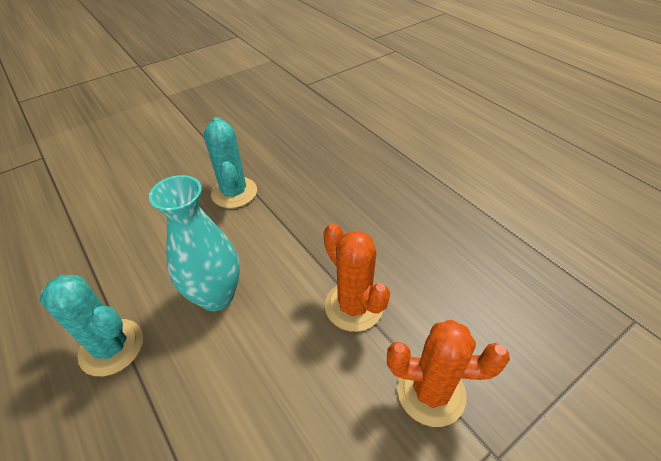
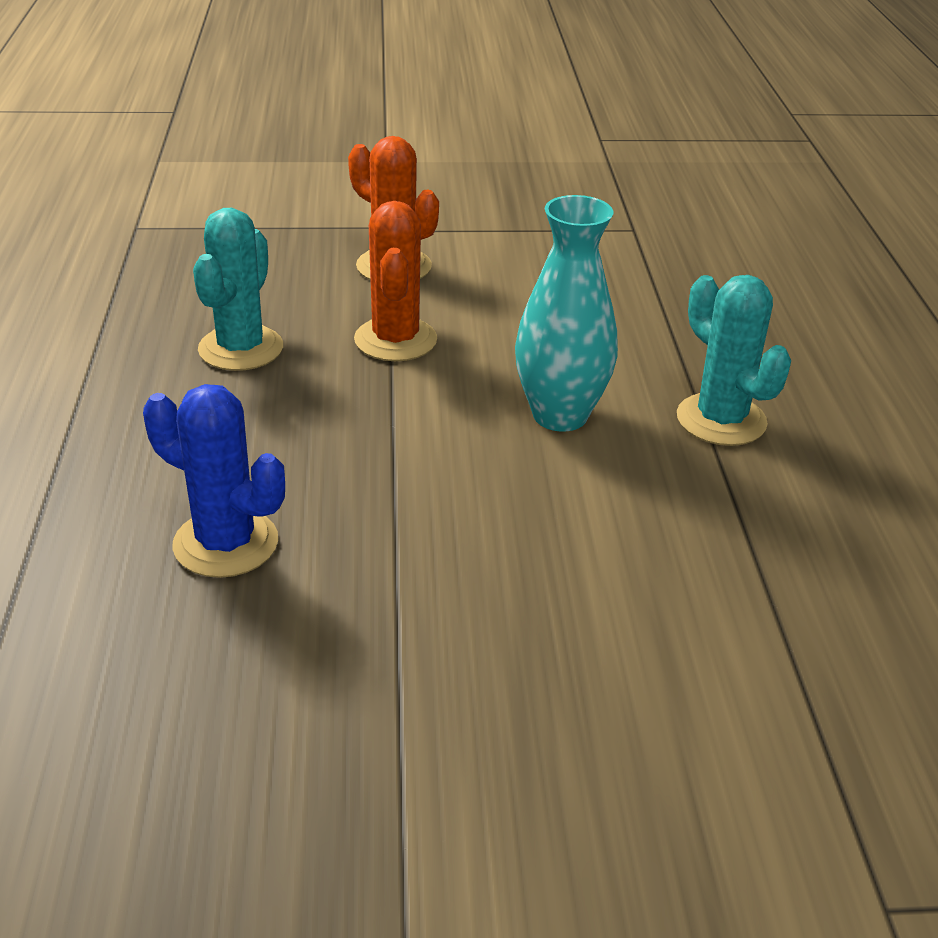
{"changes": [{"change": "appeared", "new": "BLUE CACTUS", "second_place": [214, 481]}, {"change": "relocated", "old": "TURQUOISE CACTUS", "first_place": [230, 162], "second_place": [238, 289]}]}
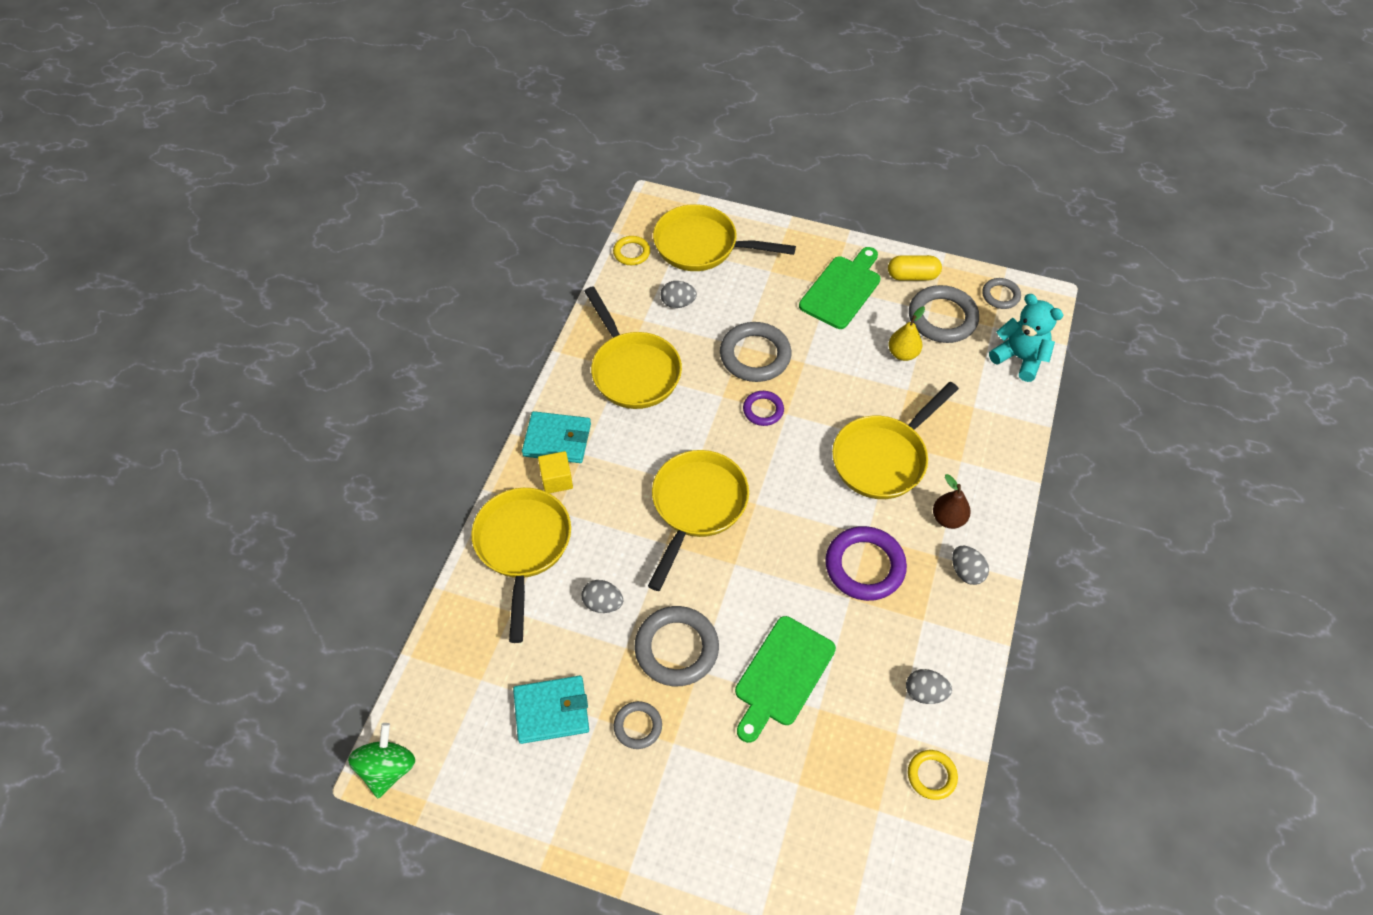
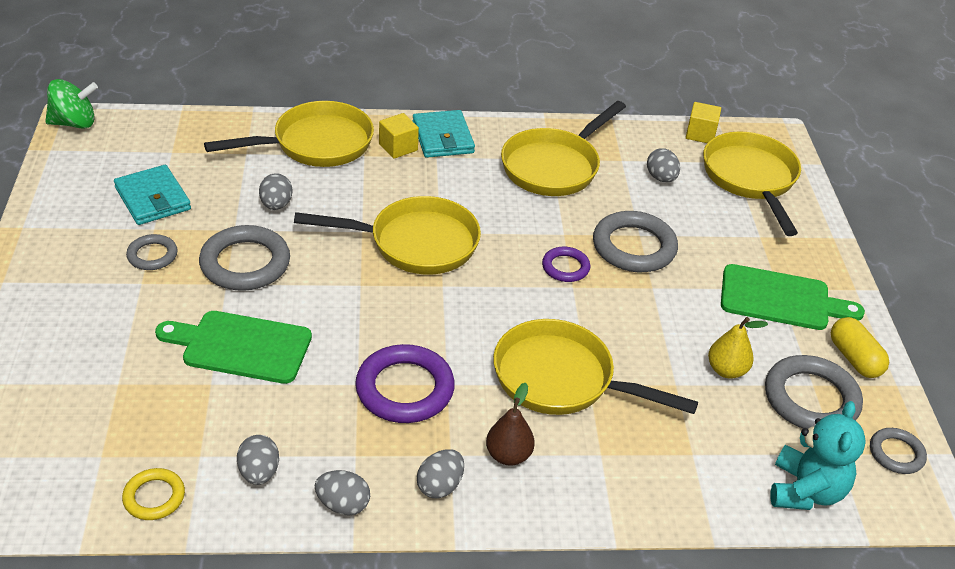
{"changes": [{"change": "appeared", "new": "GREY EGG", "second_place": [342, 493]}, {"change": "exchanged", "old": "YELLOW RING", "new": "YELLOW CUBE", "first_place": [631, 250], "second_place": [703, 122]}]}
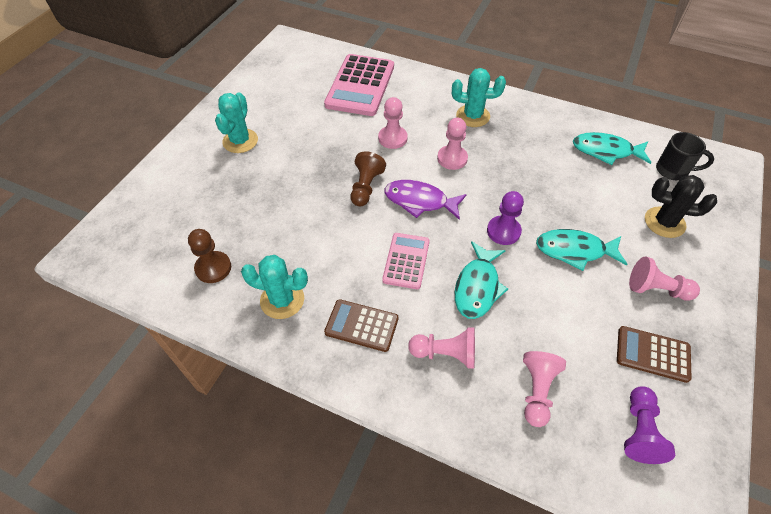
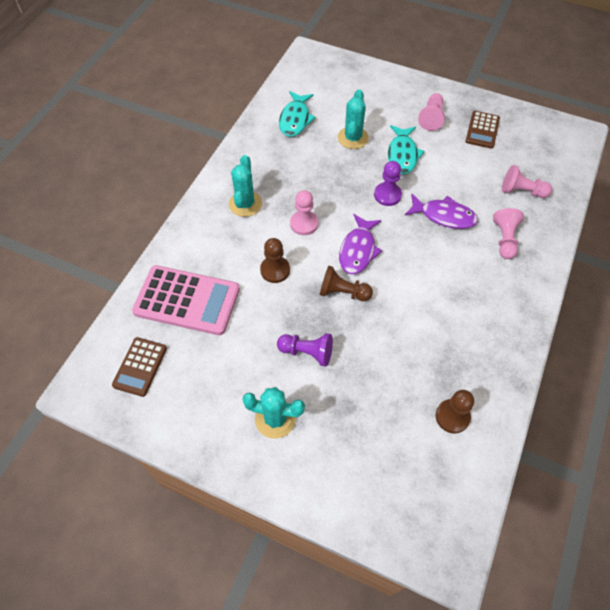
{"changes": [{"change": "relocated", "old": "BROWN CALCULATOR", "first_place": [361, 325], "second_place": [139, 367]}, {"change": "colour", "old": "PINK PAWN", "new": "BROWN PAWN", "first_place": [393, 123], "second_place": [275, 260]}, {"change": "relocated", "old": "PURPLE PAWN", "first_place": [649, 425], "second_place": [305, 350]}, {"change": "relocated", "old": "TURQUOISE CACTUS", "first_place": [274, 287], "second_place": [353, 119]}, {"change": "colour", "old": "TURQUOISE FISH", "new": "PURPLE FISH", "first_place": [481, 280], "second_place": [441, 211]}, {"change": "missing", "old": "PINK CALCULATOR", "first_place": [406, 261]}, {"change": "missing", "old": "BLACK CACTUS", "first_place": [681, 206]}, {"change": "missing", "old": "BLACK MUG", "first_place": [685, 156]}]}
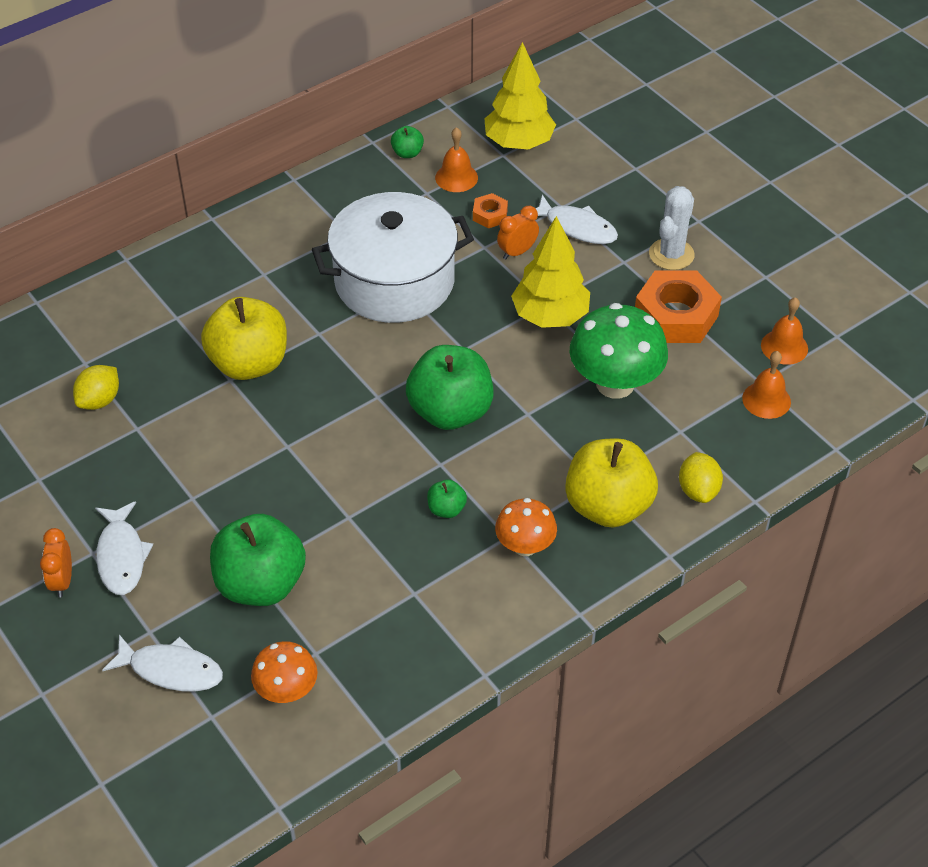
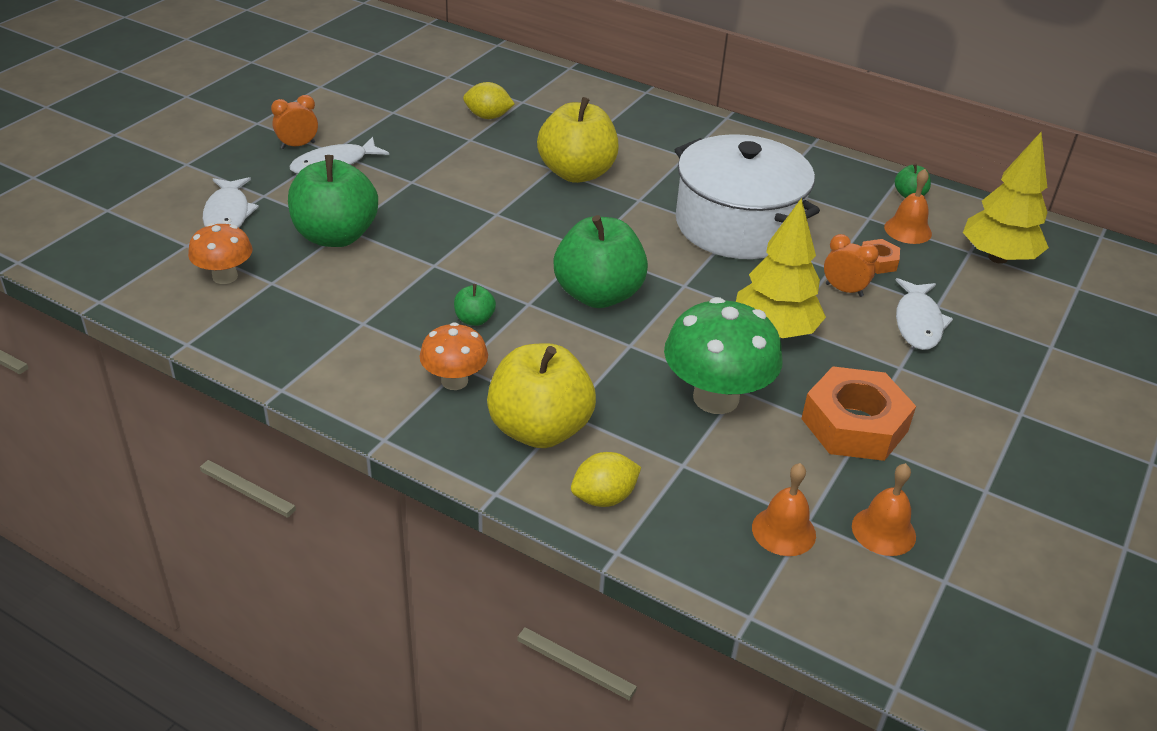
{"changes": [{"change": "missing", "old": "WHITE CACTUS", "first_place": [671, 228]}]}
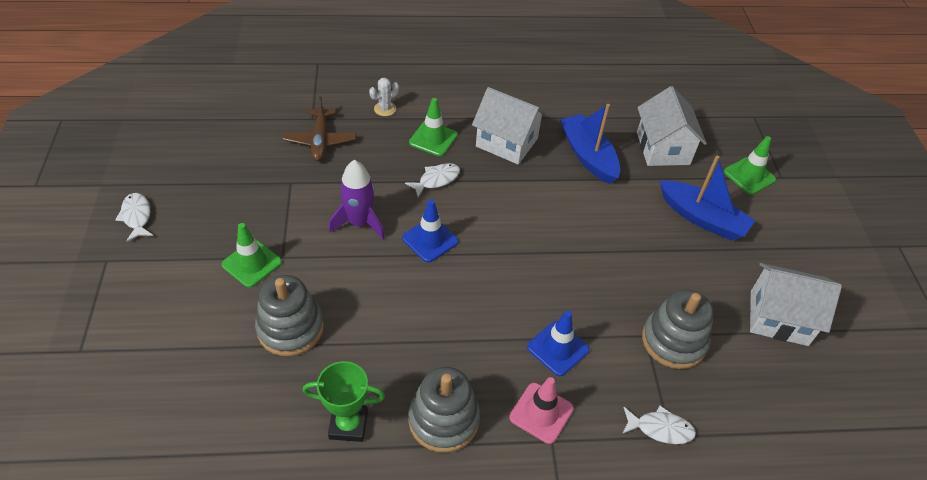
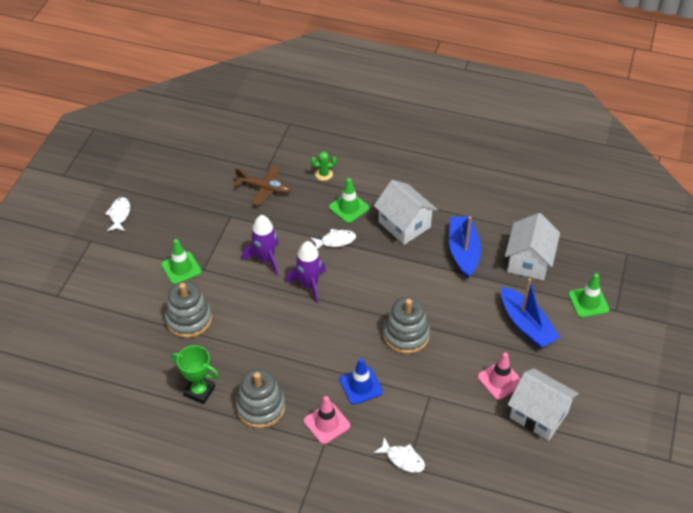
{"changes": [{"change": "spun", "old": "BROWN PLANE", "first_place": [319, 128], "second_place": [262, 185], "degrees": -90}, {"change": "exchanged", "old": "BLUE TRAFFIC CONE", "new": "PURPLE ROCKET", "first_place": [430, 231], "second_place": [306, 272]}, {"change": "colour", "old": "WHITE CACTUS", "new": "GREEN CACTUS", "first_place": [384, 97], "second_place": [324, 166]}, {"change": "relocated", "old": "GREY STACKING TOY", "first_place": [678, 329], "second_place": [406, 325]}, {"change": "appeared", "new": "PINK TRAFFIC CONE", "second_place": [499, 376]}]}
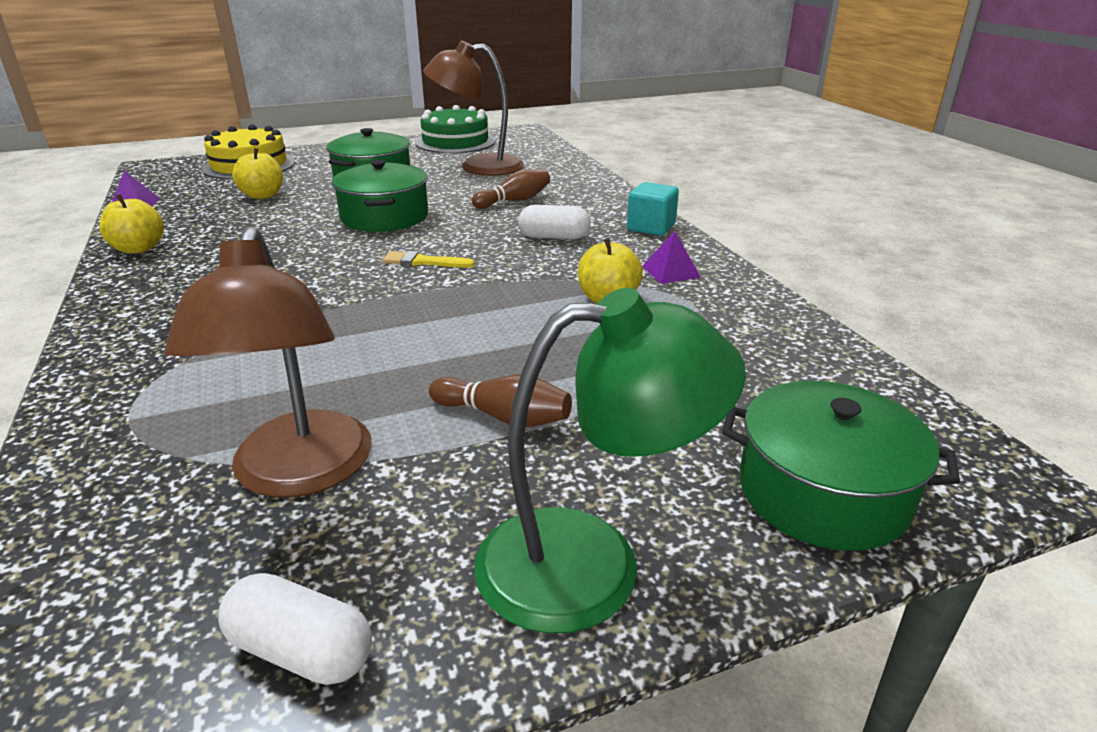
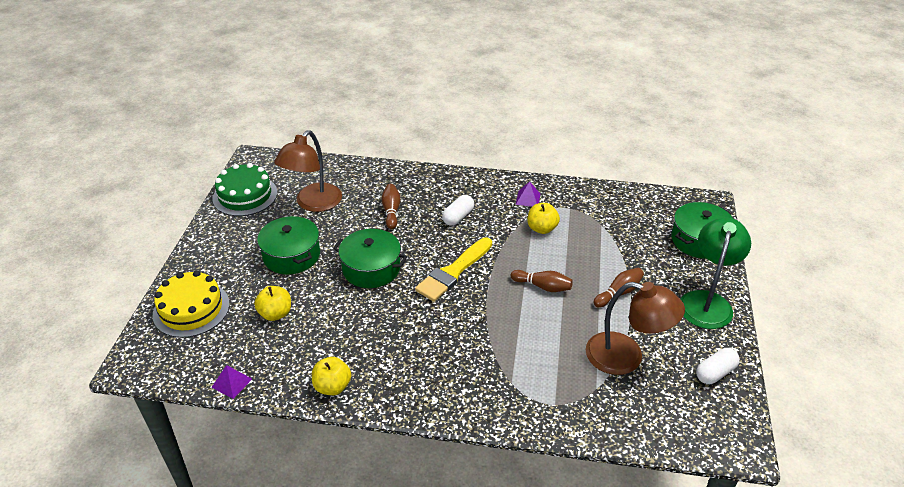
{"changes": [{"change": "size", "old": "YELLOW BRUSH", "first_place": [429, 259], "second_place": [453, 269], "factor": 1.96}, {"change": "appeared", "new": "BROWN BOWLING PIN", "second_place": [542, 281]}, {"change": "missing", "old": "TURQUOISE CUBE", "first_place": [653, 209]}]}
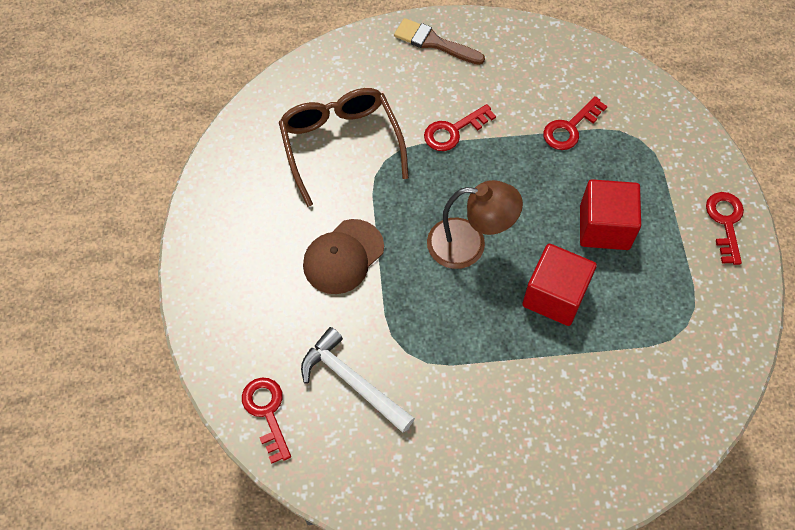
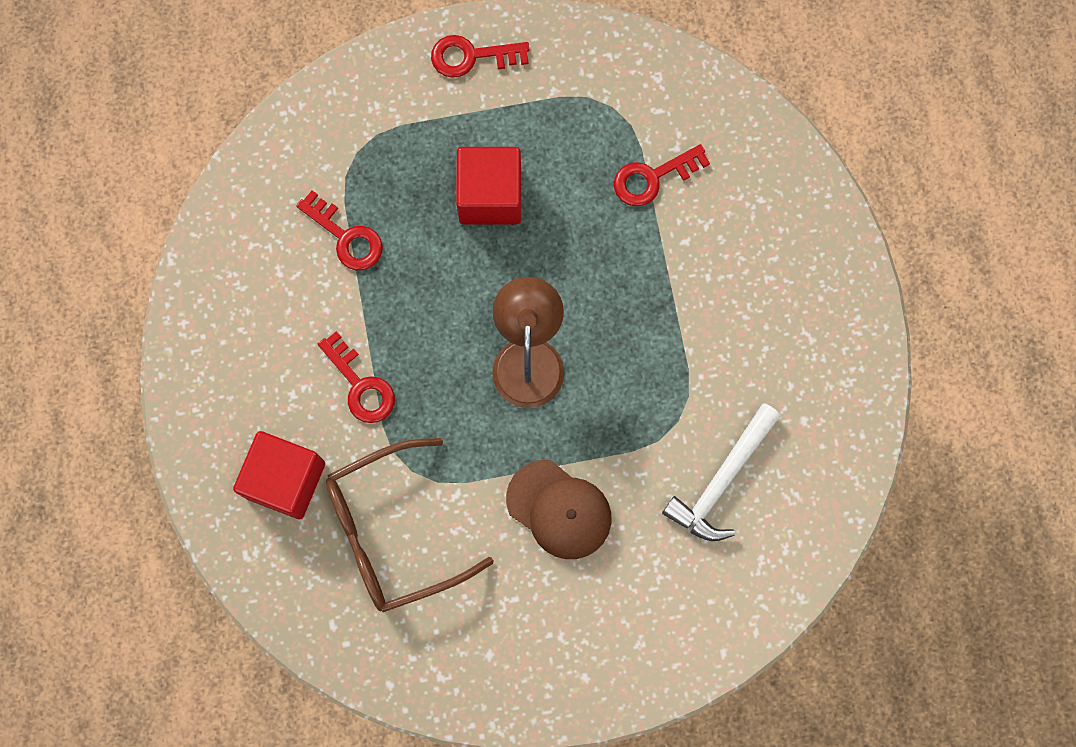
{"changes": [{"change": "relocated", "old": "RED CUBE", "first_place": [559, 285], "second_place": [279, 475]}, {"change": "relocated", "old": "RED KEY", "first_place": [266, 421], "second_place": [662, 175]}, {"change": "missing", "old": "BROWN BRUSH", "first_place": [439, 41]}]}
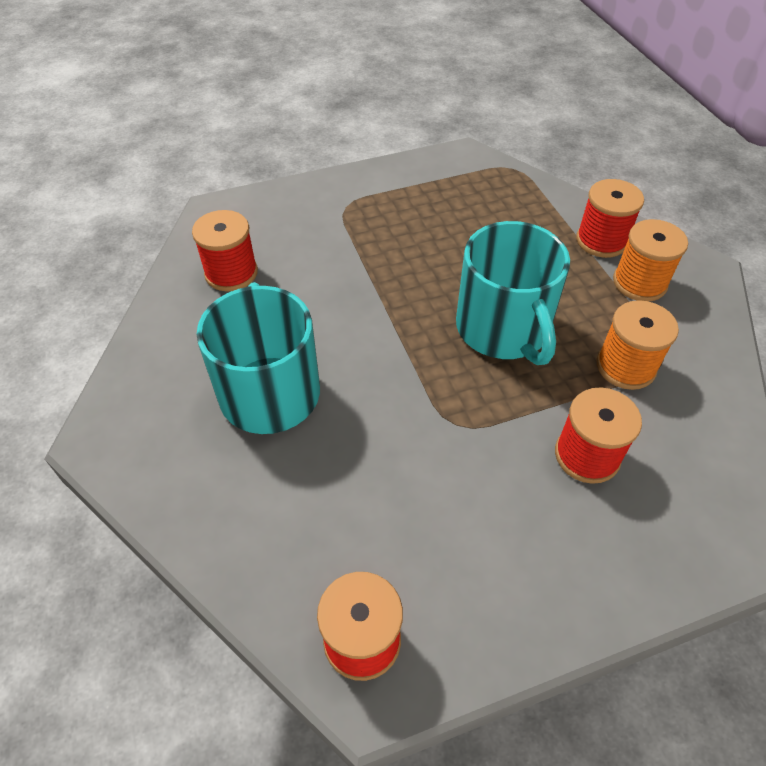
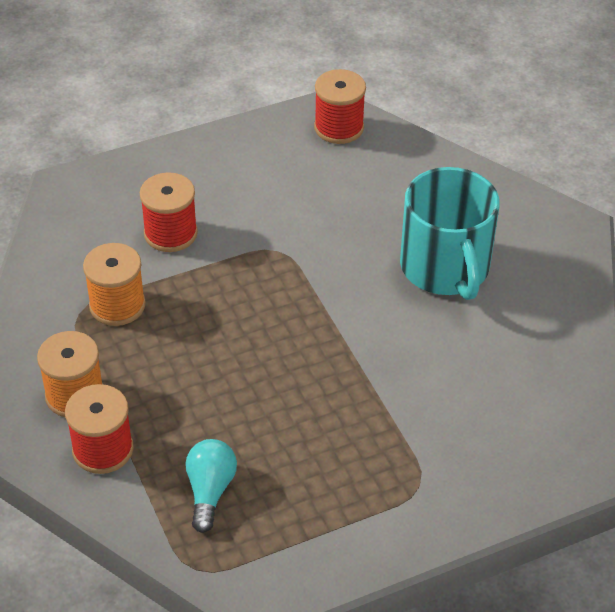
{"changes": [{"change": "appeared", "new": "TURQUOISE LIGHT BULB", "second_place": [211, 486]}, {"change": "missing", "old": "RED SPOOL", "first_place": [225, 251]}, {"change": "missing", "old": "TURQUOISE MUG", "first_place": [513, 293]}]}
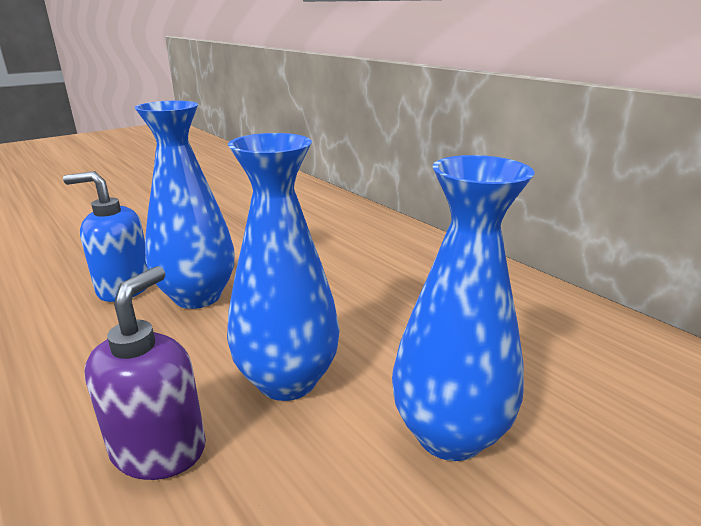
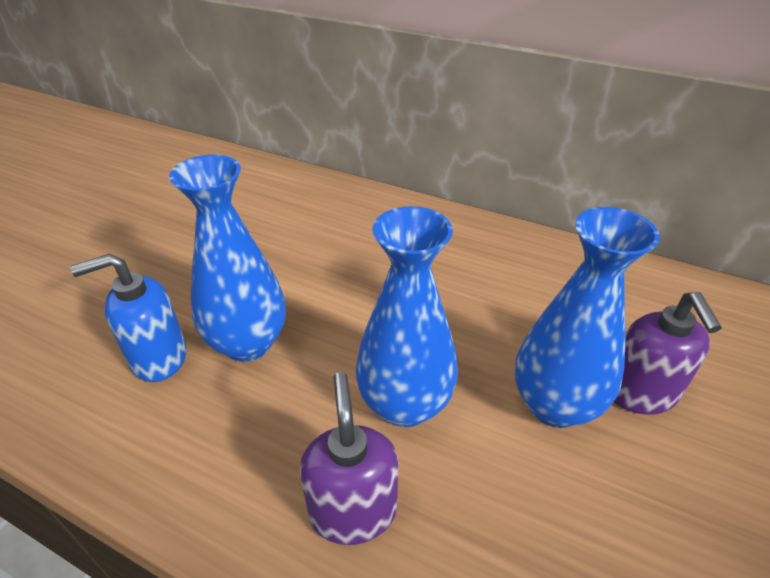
{"changes": [{"change": "appeared", "new": "PURPLE SOAP DISPENSER", "second_place": [668, 353]}]}
